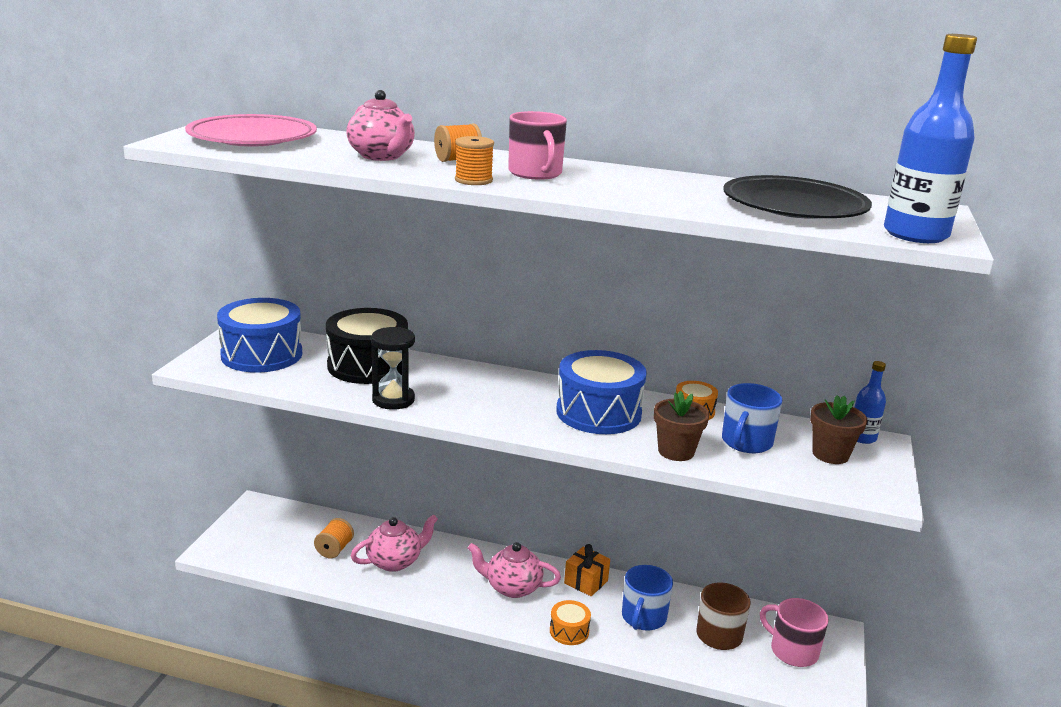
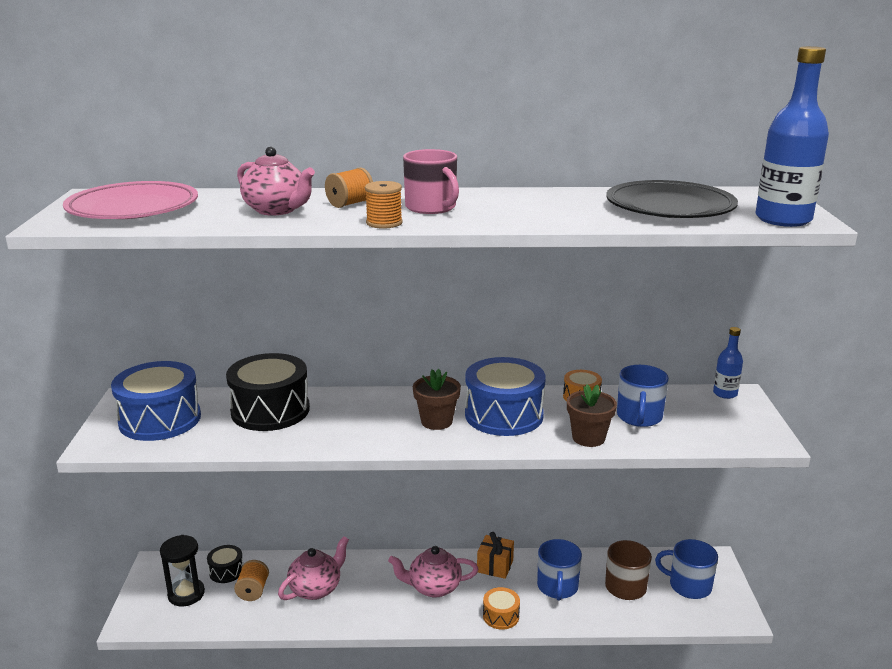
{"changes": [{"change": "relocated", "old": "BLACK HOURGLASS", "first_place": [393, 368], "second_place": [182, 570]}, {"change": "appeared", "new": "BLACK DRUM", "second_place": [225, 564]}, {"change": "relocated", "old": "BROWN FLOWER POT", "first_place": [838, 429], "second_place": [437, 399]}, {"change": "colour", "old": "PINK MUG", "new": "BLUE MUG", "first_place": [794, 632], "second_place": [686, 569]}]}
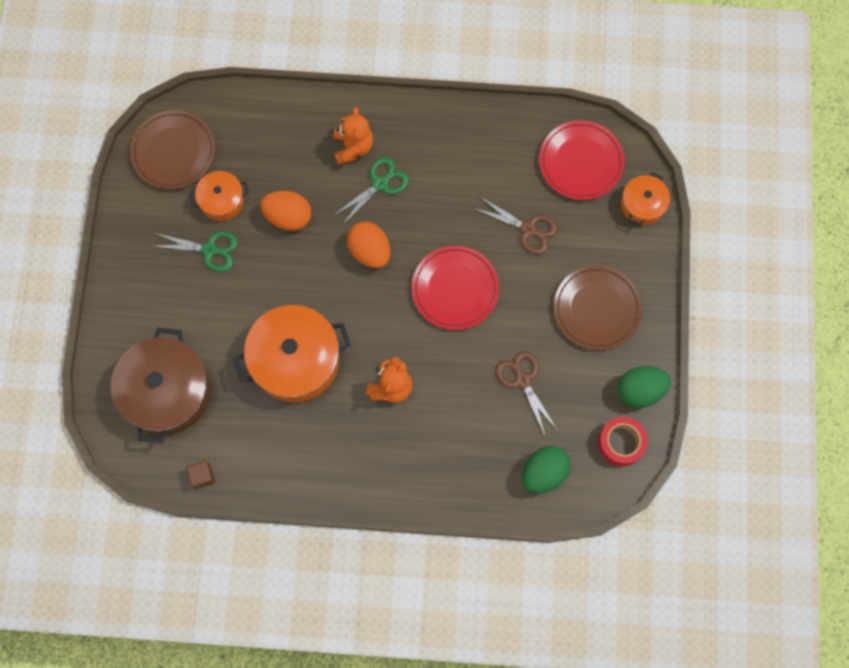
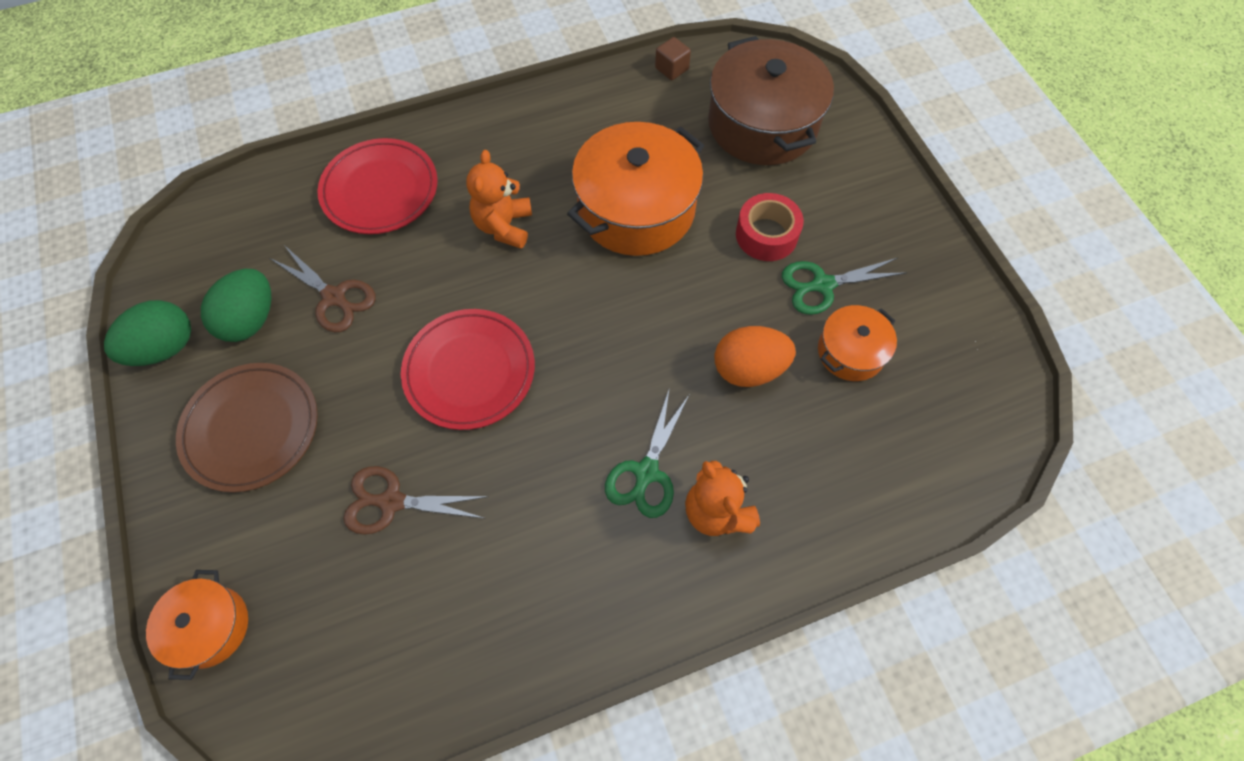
{"changes": [{"change": "relocated", "old": "GREEN EGG", "first_place": [546, 469], "second_place": [236, 305]}, {"change": "relocated", "old": "RED PLATE", "first_place": [582, 160], "second_place": [378, 186]}, {"change": "relocated", "old": "RED TAPE", "first_place": [623, 441], "second_place": [770, 227]}, {"change": "missing", "old": "BROWN PLATE", "first_place": [172, 149]}, {"change": "missing", "old": "ORANGE EGG", "first_place": [368, 245]}]}
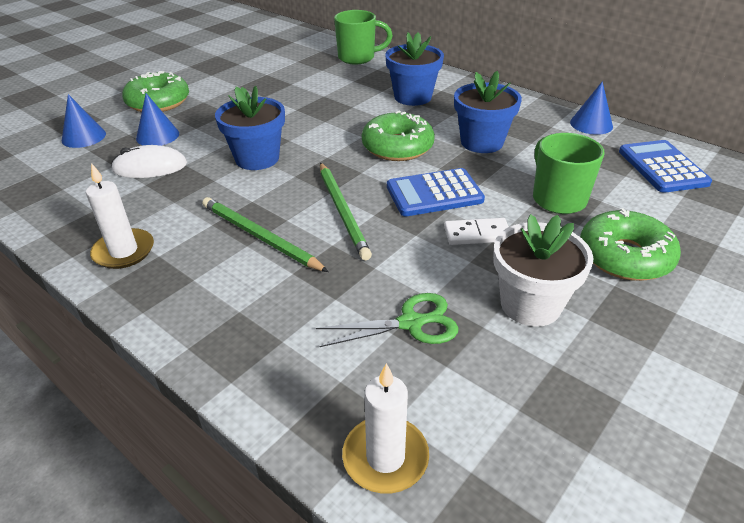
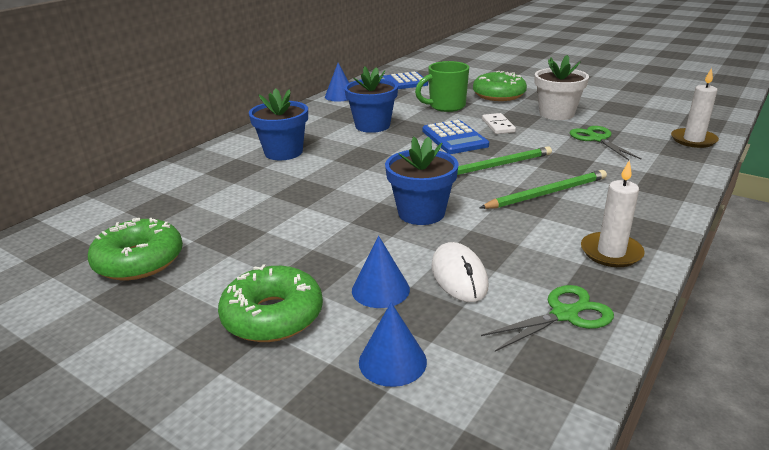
{"changes": [{"change": "relocated", "old": "GREEN DONUT", "first_place": [398, 136], "second_place": [135, 249]}, {"change": "spun", "old": "GREEN PENCIL", "first_place": [265, 234], "second_place": [543, 189], "degrees": -150}, {"change": "appeared", "new": "GREEN SCISSORS", "second_place": [547, 318]}, {"change": "missing", "old": "GREEN MUG", "first_place": [363, 37]}]}
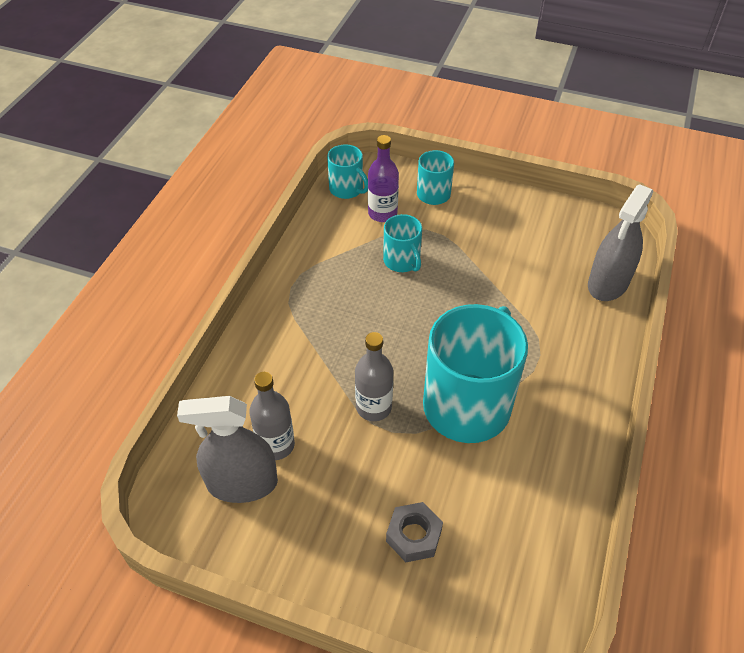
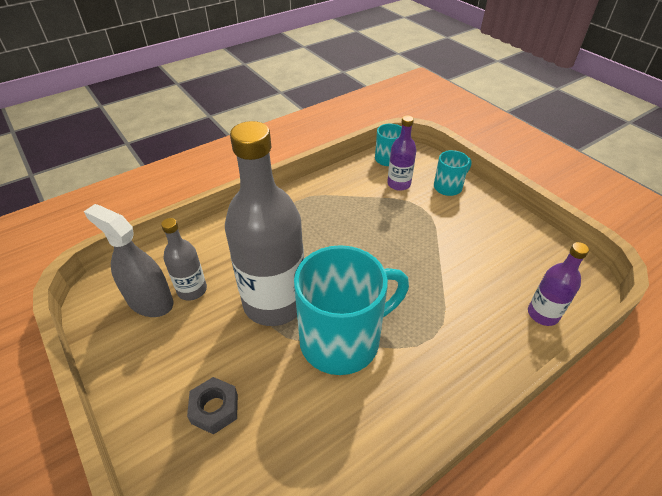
{"changes": [{"change": "size", "old": "GREY BOTTLE", "first_place": [374, 376], "second_place": [264, 223], "factor": 2.08}, {"change": "exchanged", "old": "GREY SPRAY BOTTLE", "new": "PURPLE BOTTLE", "first_place": [620, 242], "second_place": [558, 284]}, {"change": "missing", "old": "TURQUOISE MUG", "first_place": [402, 243]}]}
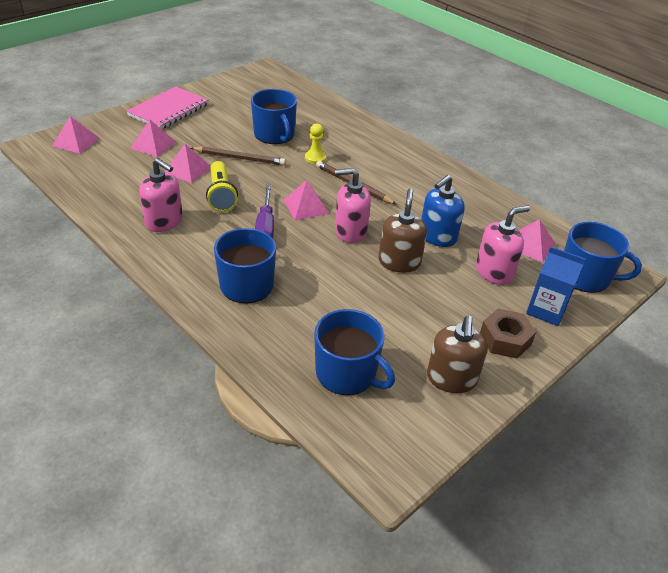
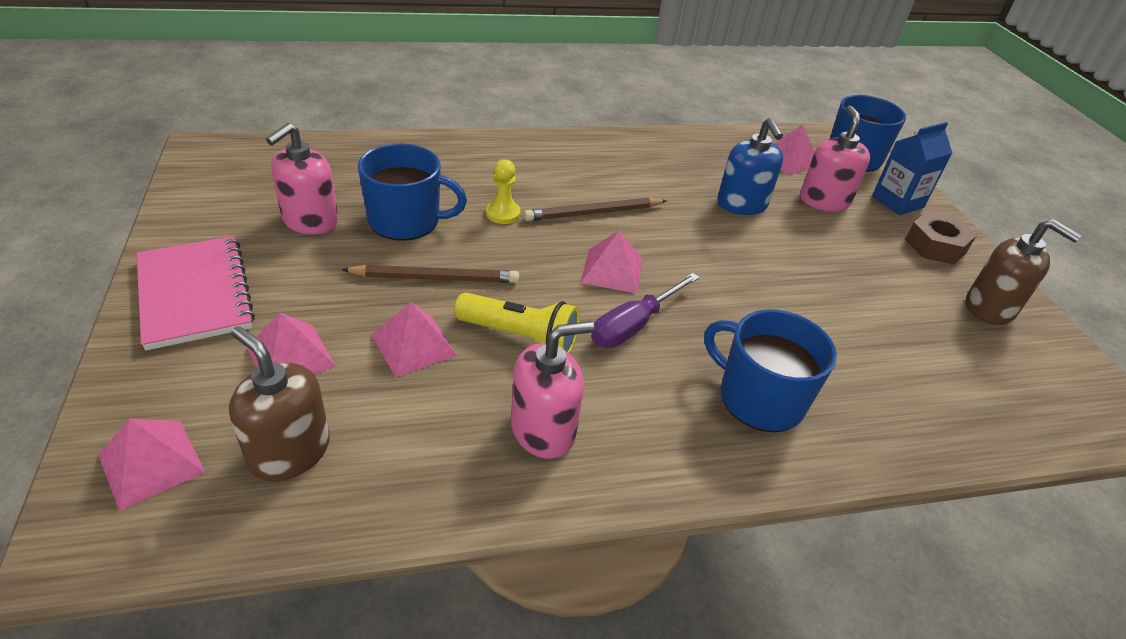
{"changes": [{"change": "relocated", "old": "BROWN SOAP DISPENSER", "first_place": [403, 231], "second_place": [279, 403]}, {"change": "relocated", "old": "PINK SOAP DISPENSER", "first_place": [353, 205], "second_place": [302, 179]}, {"change": "spun", "old": "BROWN PENCIL", "first_place": [238, 156], "second_place": [430, 274], "degrees": 45}, {"change": "spun", "old": "PURPLE SCREWDRIVER", "first_place": [264, 211], "second_place": [645, 310], "degrees": 105}, {"change": "missing", "old": "BLUE MUG", "first_place": [354, 352]}]}
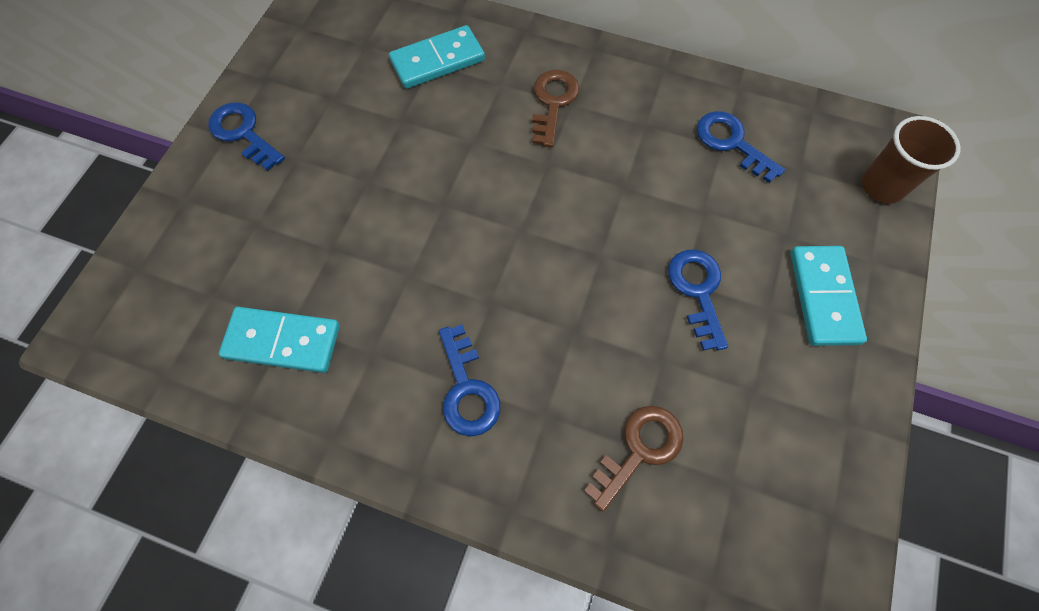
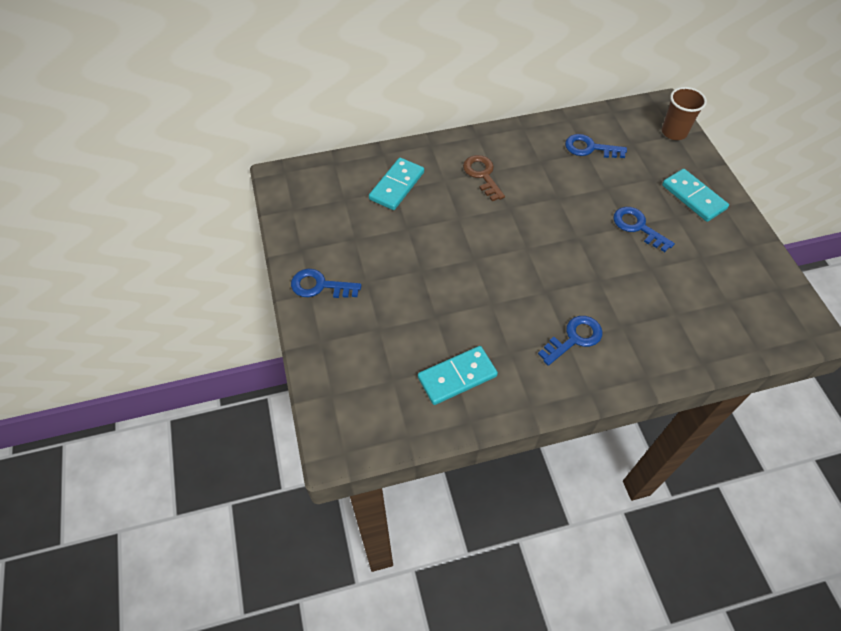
{"changes": [{"change": "spun", "old": "BLUE KEY", "first_place": [469, 380], "second_place": [570, 341], "degrees": -75}, {"change": "missing", "old": "BROWN KEY", "first_place": [634, 459]}]}
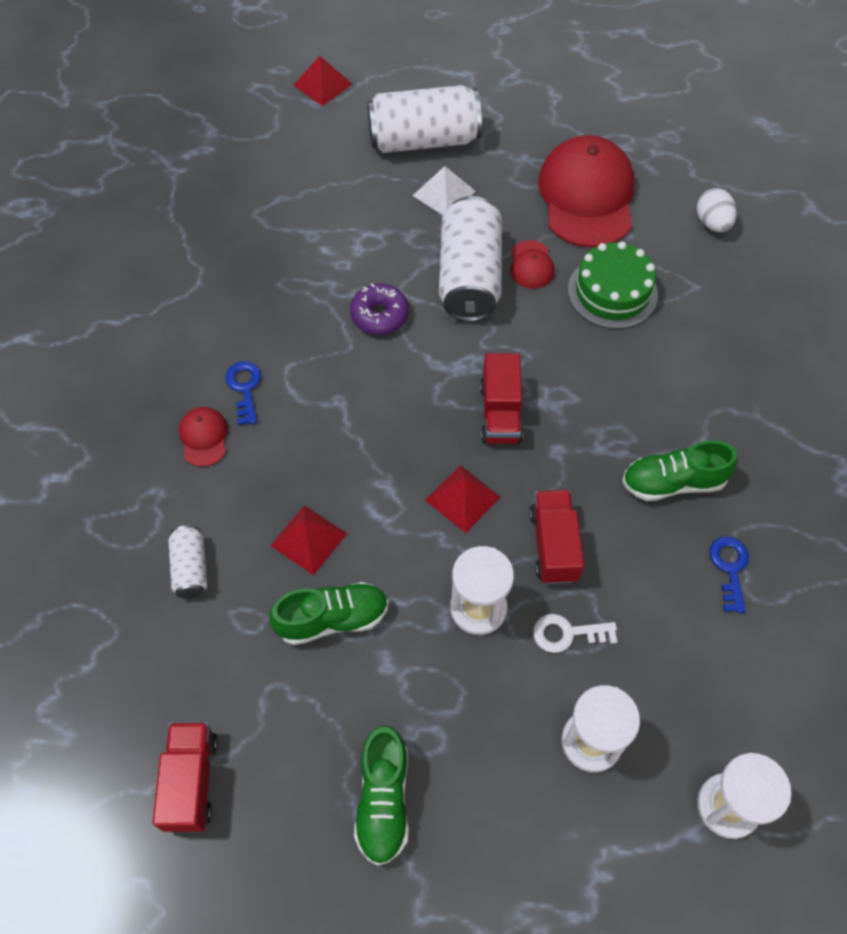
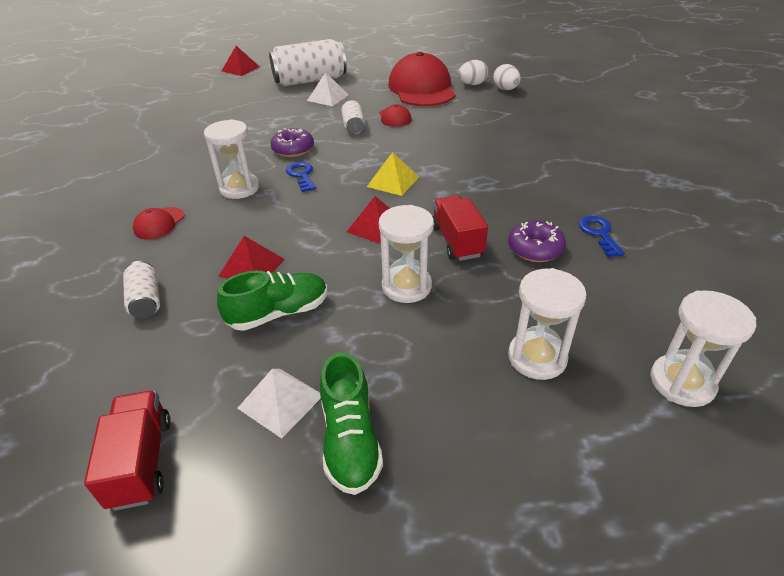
{"changes": [{"change": "spun", "old": "RED CAP", "first_place": [203, 437], "second_place": [158, 223], "degrees": -135}, {"change": "appeared", "new": "WHITE HOURGLASS", "second_place": [231, 159]}, {"change": "appeared", "new": "WHITE PYRAMID", "second_place": [279, 404]}, {"change": "relocated", "old": "BLUE KEY", "first_place": [243, 393], "second_place": [301, 177]}, {"change": "size", "old": "WHITE CAN", "first_place": [470, 258], "second_place": [353, 117], "factor": 0.49}, {"change": "exchanged", "old": "RED TRUCK", "new": "YELLOW PYRAMID", "first_place": [501, 398], "second_place": [393, 174]}, {"change": "appeared", "new": "WHITE EGG", "second_place": [473, 72]}, {"change": "appeared", "new": "PURPLE DONUT", "second_place": [537, 241]}, {"change": "missing", "old": "WHITE KEY", "first_place": [575, 633]}, {"change": "missing", "old": "GREEN CAKE", "first_place": [613, 285]}, {"change": "missing", "old": "GREEN SHOE", "first_place": [679, 470]}]}
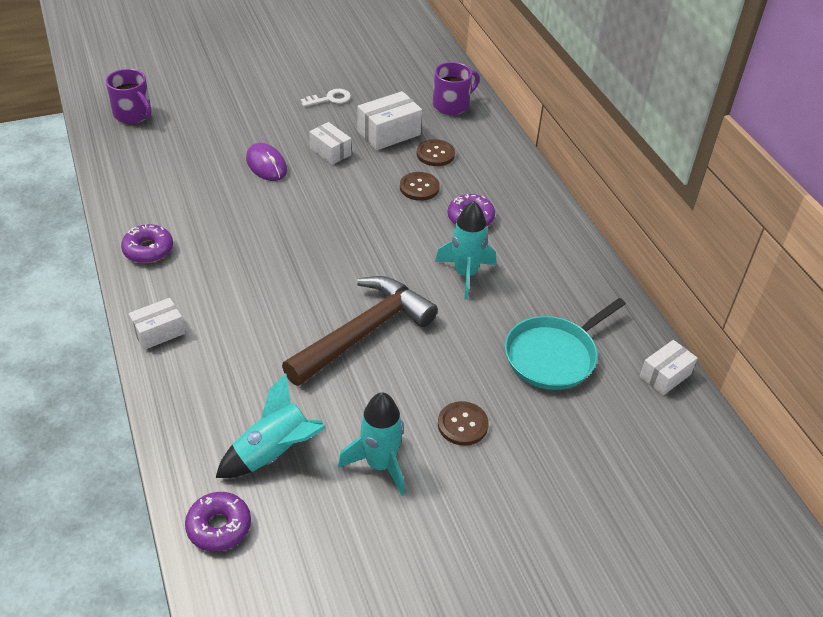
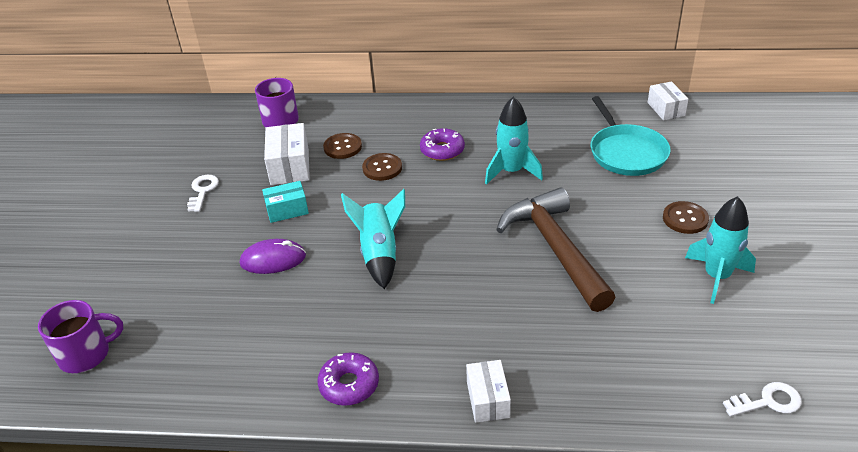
{"changes": [{"change": "colour", "old": "WHITE BOX", "new": "TURQUOISE BOX", "first_place": [330, 143], "second_place": [285, 202]}, {"change": "relocated", "old": "TURQUOISE ROCKET", "first_place": [271, 425], "second_place": [373, 239]}, {"change": "exchanged", "old": "PURPLE DONUT", "new": "WHITE KEY", "first_place": [218, 521], "second_place": [762, 399]}]}
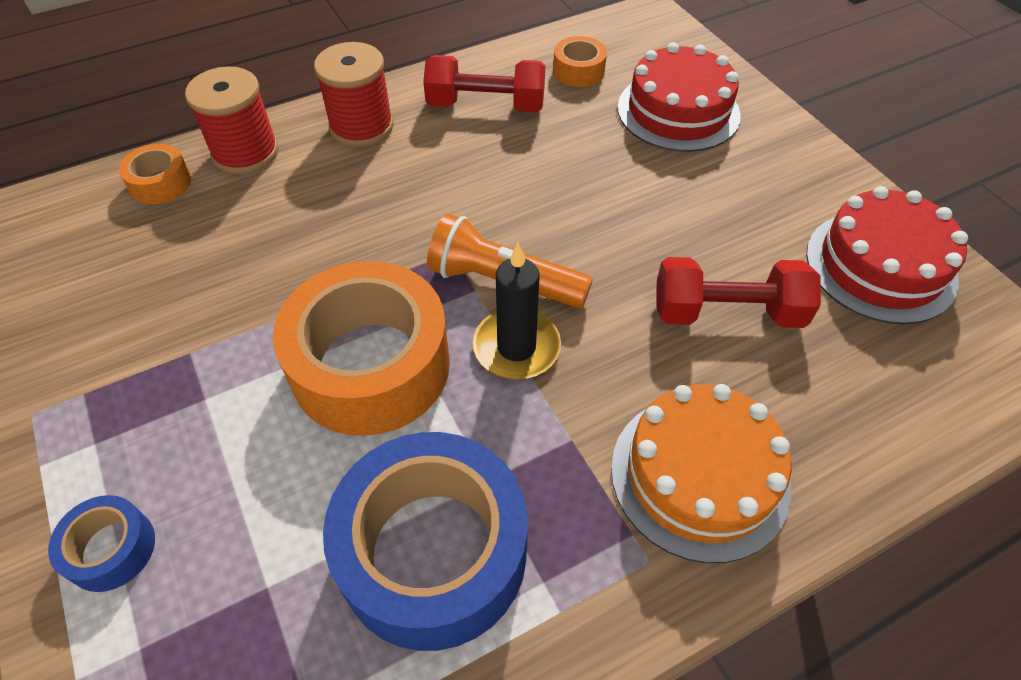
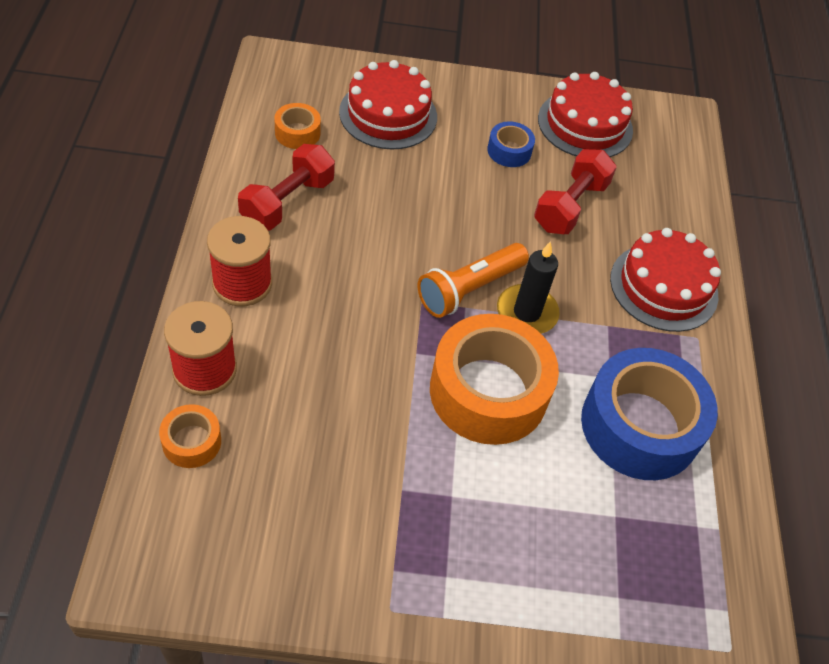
{"changes": [{"change": "relocated", "old": "BLUE TAPE", "first_place": [101, 543], "second_place": [511, 144]}, {"change": "colour", "old": "ORANGE CAKE", "new": "RED CAKE", "first_place": [701, 473], "second_place": [665, 280]}]}
